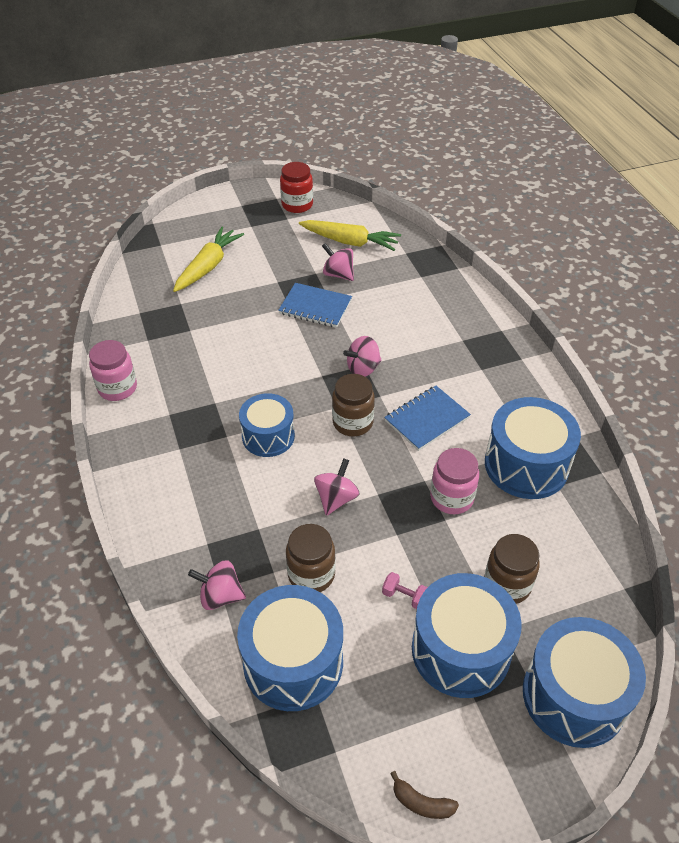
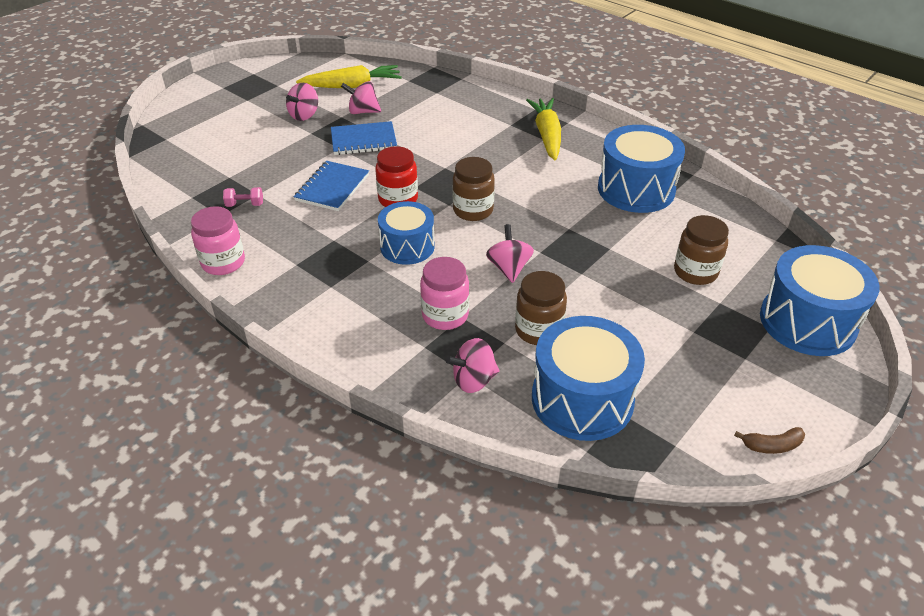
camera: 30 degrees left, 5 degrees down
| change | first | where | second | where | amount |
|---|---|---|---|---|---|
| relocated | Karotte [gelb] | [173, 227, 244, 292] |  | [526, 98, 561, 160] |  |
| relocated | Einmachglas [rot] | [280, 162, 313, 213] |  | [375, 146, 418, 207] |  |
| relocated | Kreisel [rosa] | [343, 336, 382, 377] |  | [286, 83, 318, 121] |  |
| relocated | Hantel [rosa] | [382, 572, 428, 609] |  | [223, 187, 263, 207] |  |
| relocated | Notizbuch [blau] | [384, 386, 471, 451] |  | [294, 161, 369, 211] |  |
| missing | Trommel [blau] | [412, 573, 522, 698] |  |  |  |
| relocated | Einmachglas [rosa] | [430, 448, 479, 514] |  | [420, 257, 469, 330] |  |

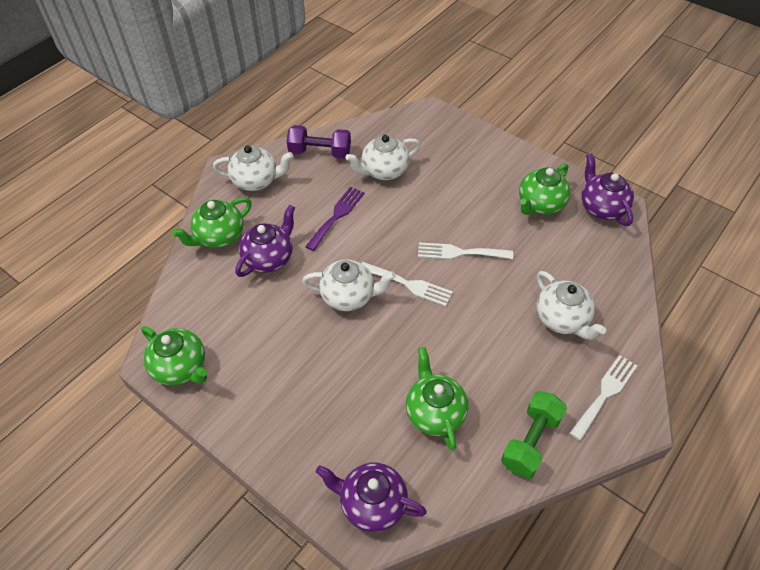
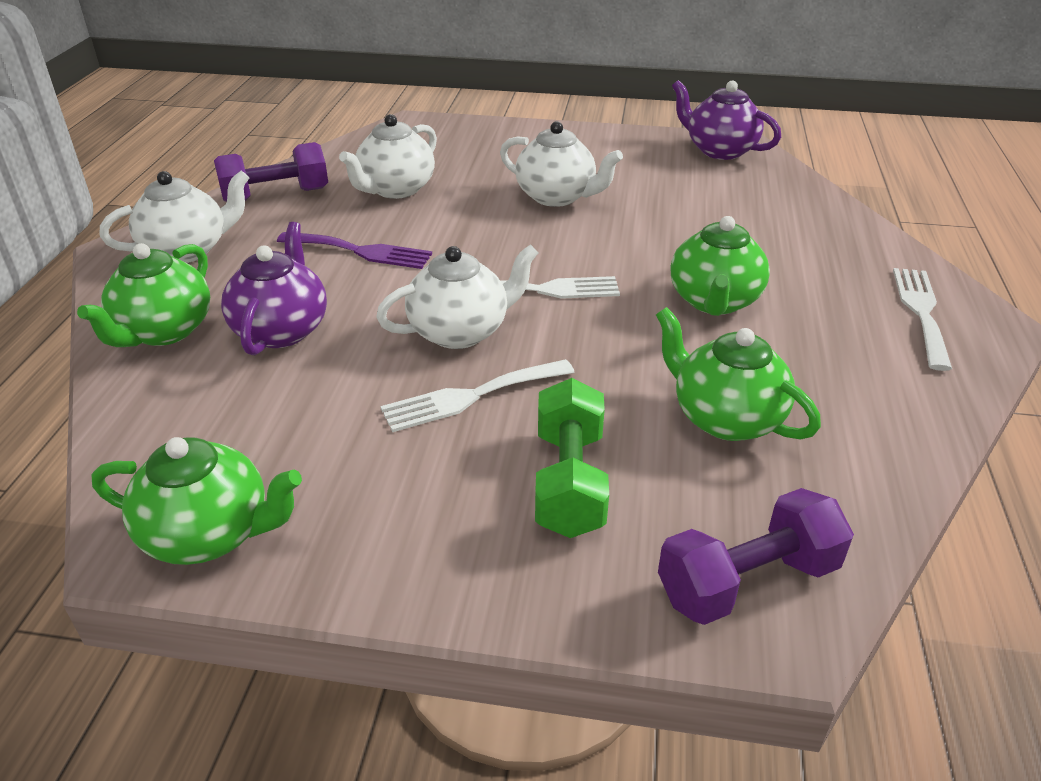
camera: 30 degrees left, 15 degrees down
| change | first | where | second | where | amount |
|---|---|---|---|---|---|
| spun | Gabel [lila] | [305, 187, 365, 251] |  | [277, 232, 432, 269] | 105 degrees clockwise |
| exchanged | Teekanne [lila] | [316, 463, 427, 532] | Hantel [lila] | [658, 488, 854, 625] |  |
| relocated | Gabel [weiß] | [418, 242, 513, 259] |  | [380, 359, 575, 432] |  |
| relocated | Hantel [grün] | [501, 391, 567, 479] |  | [535, 378, 609, 538] |  |
| relocated | Teekanne [grün] | [519, 164, 570, 215] |  | [671, 216, 770, 316] |  |
| relocated | Teekanne [weiß] | [536, 271, 606, 340] |  | [500, 121, 623, 207] |  |

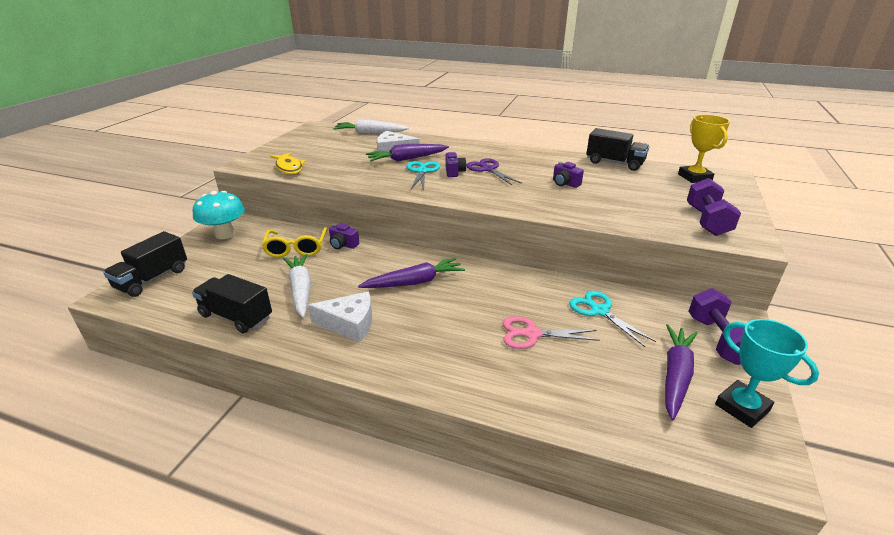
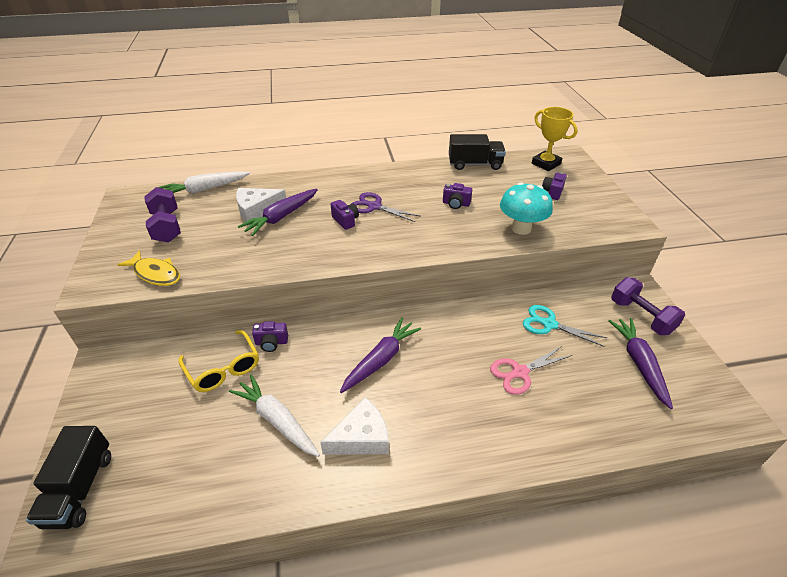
camera: 30 degrees left, 10 degrees up
| change | first | where | second | where | amount |
|---|---|---|---|---|---|
| missing | Lastwagen [schwarz] | [192, 274, 272, 333] |  |  |  |
| relocated | Pilz [türkis] | [193, 191, 245, 239] |  | [500, 182, 553, 235] |  |
| missing | Schere [türkis] | [406, 161, 440, 190] |  |  |  |
| relocated | Hantel [lila] | [687, 178, 741, 236] |  | [145, 187, 181, 243] |  |
| missing | Pokal [türkis] | [715, 319, 819, 428] |  |  |  |
| appeared |  |  | Kamera [lila] | [542, 172, 567, 200] |  |

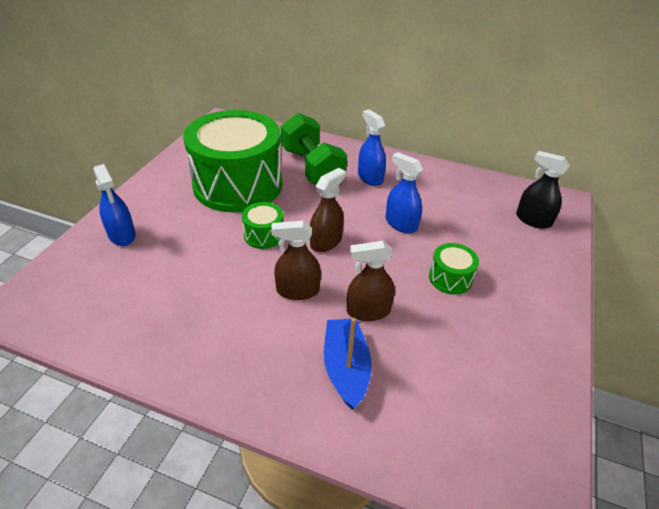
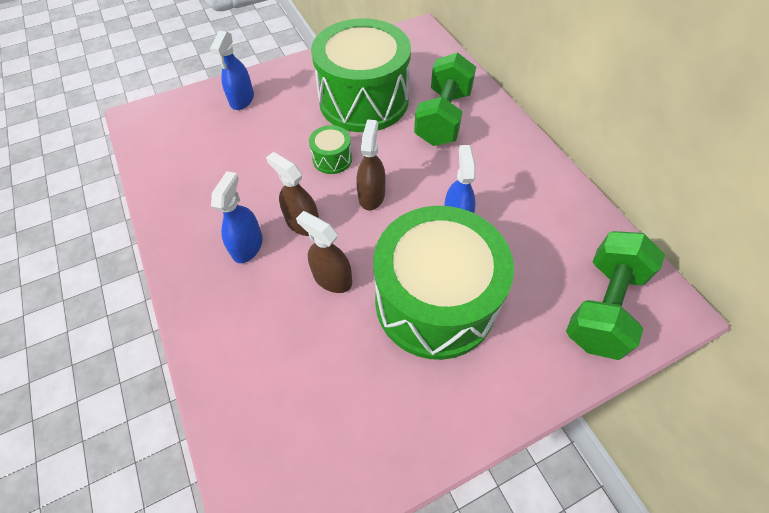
camera: 45 degrees right, 15 degrees up
| change | first | where | second | where | amount |
|---|---|---|---|---|---|
| spun | Sprühflasche [braun] | [310, 168, 346, 252] |  | [356, 119, 386, 210] | 75 degrees counterclockwise |
| missing | Boot [blau] | [324, 318, 372, 410] |  |  |  |
| relocated | Sprühflasche [blau] | [358, 110, 386, 186] |  | [211, 171, 263, 263] |  |
| size | Trommel [grün] | [429, 243, 479, 295] |  | [373, 206, 514, 360] | x2.47 |
| exchanged | Sprühflasche [schwarz] | [516, 151, 570, 229] | Hantel [grün] | [566, 231, 665, 360] |  |

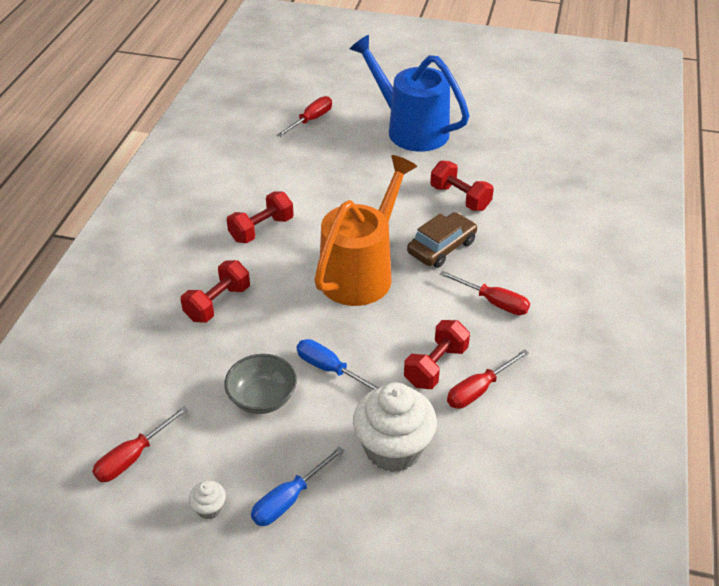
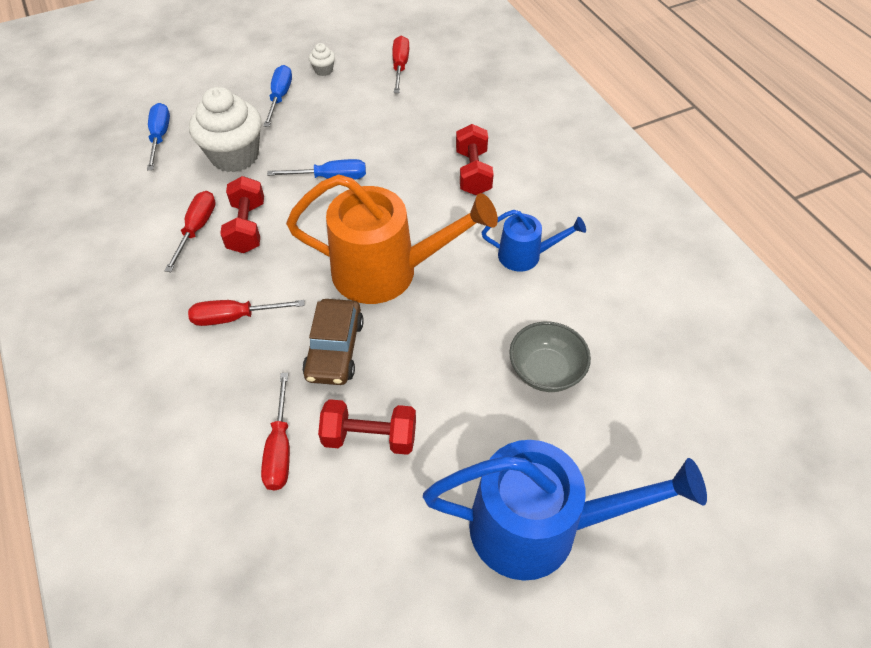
camera: 140 degrees right, 10 degrees up
| change | first | where | second | where | amount |
|---|---|---|---|---|---|
| relocated | Schüssel [grau] | [224, 354, 297, 414] |  | [509, 322, 591, 392] |  |
| exchanged | Hantel [rot] | [227, 191, 294, 243] | Gießkanne [blau] | [482, 210, 586, 272] |  |
| relocated | Schraubenzieher [rot] | [277, 96, 332, 137] |  | [261, 373, 290, 490] |  |
| spun | Gießkanne [orange] | [315, 155, 417, 306] |  | [286, 174, 498, 304] | 75 degrees counterclockwise |
| appeared |  |  | Schraubenzieher [blau] | [147, 103, 170, 170] |  |

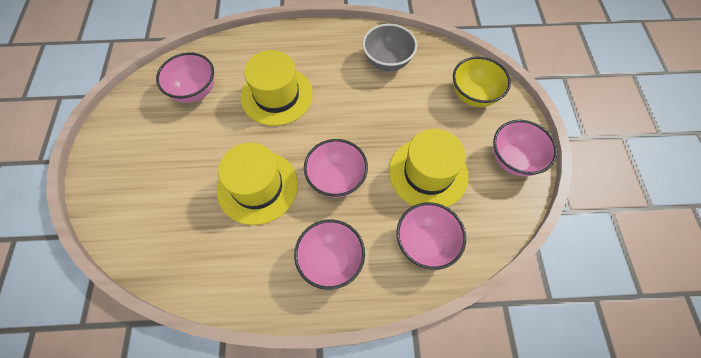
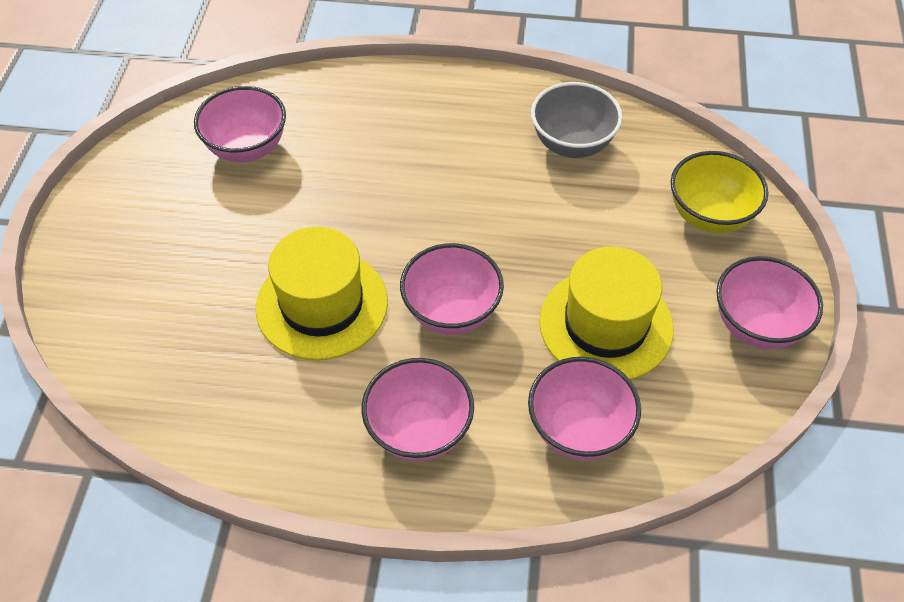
camera: 10 degrees right, 10 degrees down
| change | first | where | second | where | amount |
|---|---|---|---|---|---|
| missing | Hut [gelb] | [241, 50, 313, 126] |  |  |  |

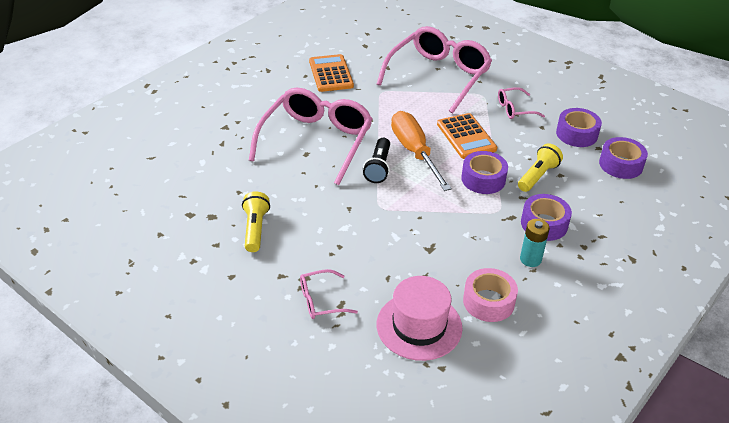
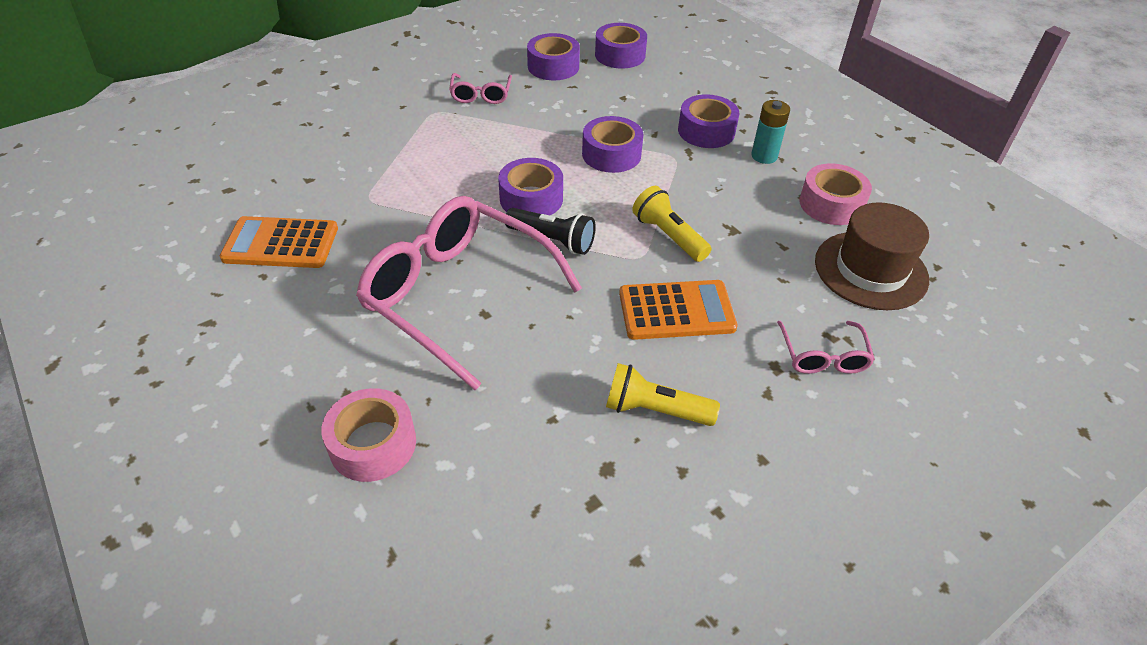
camera: 75 degrees left, 5 degrees up
| change | first | where | second | where | amount |
|---|---|---|---|---|---|
| missing | Brille [rosa] | [377, 26, 492, 113] |  |  |  |
| colour | Hut [rosa] | [377, 276, 463, 361] | Hut [braun] | [815, 202, 929, 310] |  |
| exchanged | Schraubenzieher [orange] | [391, 111, 452, 191] | Klebeband [lila] | [498, 158, 563, 215] |  |
| relocated | Taschenrechner [orange] | [437, 113, 497, 159] |  | [619, 280, 738, 340] |  |
| relocated | Taschenlampe [gelb] | [518, 143, 563, 192] |  | [632, 186, 711, 262] |  |
| appeared |  |  | Klebeband [rosa] | [321, 388, 416, 482] |  |

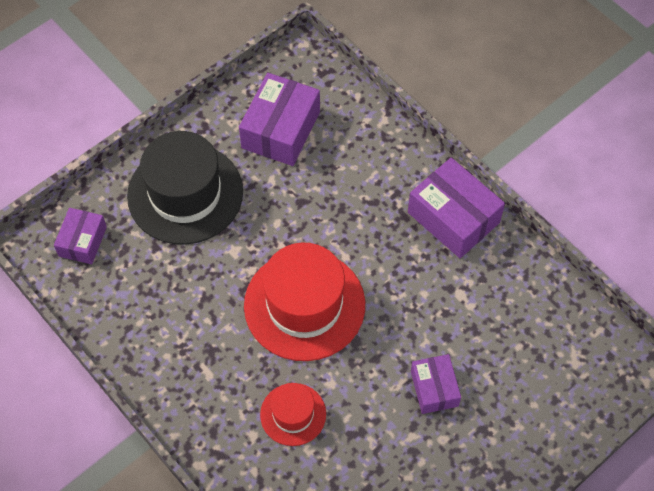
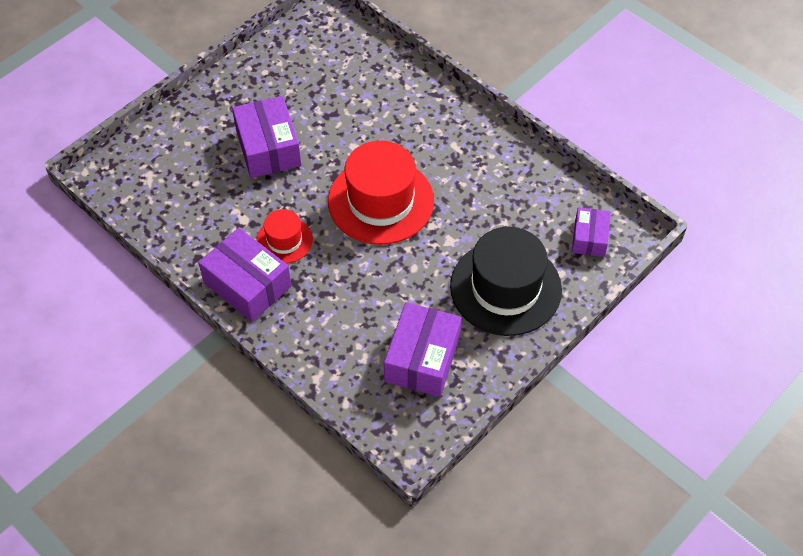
camera: 175 degrees right, 5 degrees down
| change | first | where | second | where | amount |
|---|---|---|---|---|---|
| relocated | Hut [rot] | [260, 383, 326, 446] |  | [256, 209, 313, 264] |  |
| size | Schachtel [lila] | [411, 354, 461, 414] |  | [232, 96, 301, 178] | x1.67 |

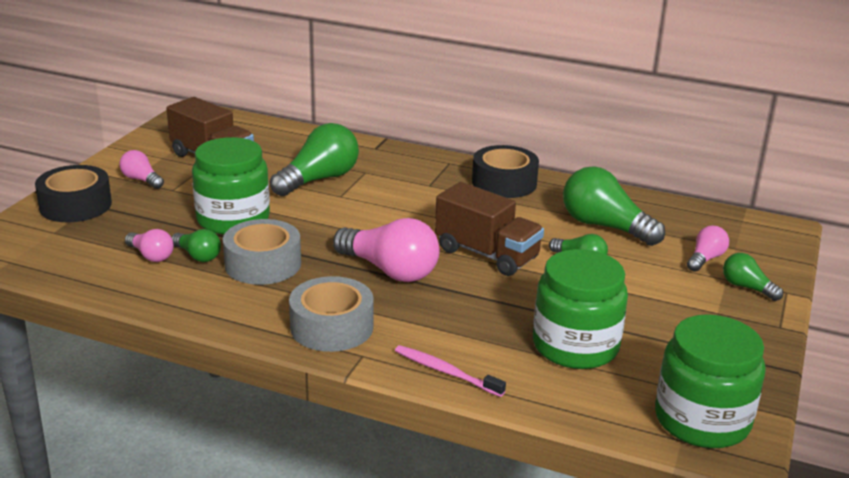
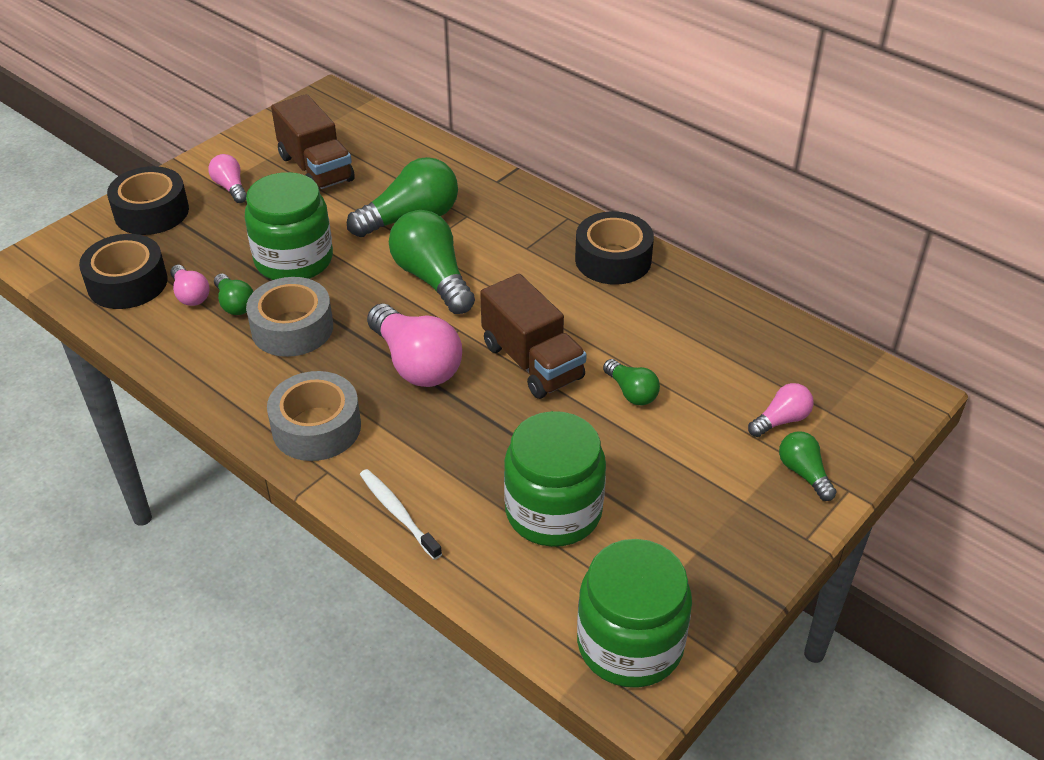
camera: 20 degrees right, 15 degrees up
| change | first | where | second | where | amount |
|---|---|---|---|---|---|
| colour | Zahnbürste [rosa] | [395, 345, 506, 397] | Zahnbürste [weiß] | [360, 469, 442, 560] |  |
| relocated | Glühbirne [grün] | [563, 166, 665, 246] |  | [389, 210, 475, 314] |  |
| appeared |  |  | Klebeband [schwarz] | [79, 234, 168, 309] |  |

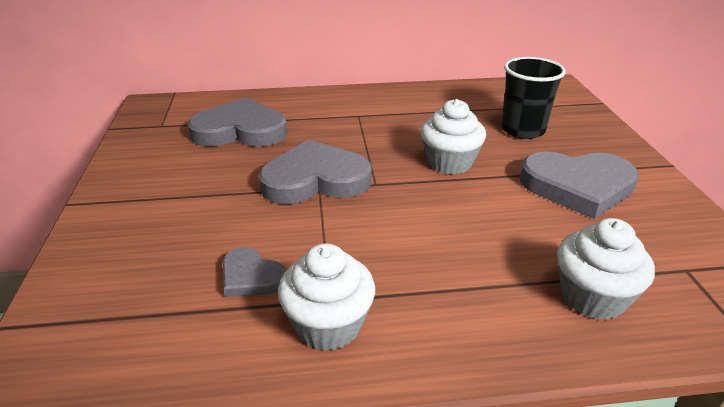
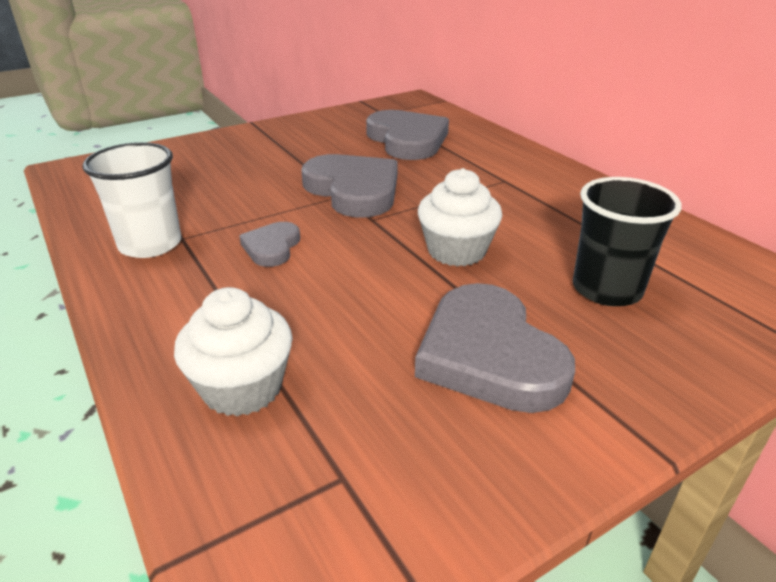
camera: 65 degrees right, 0 degrees up
| change | first | where | second | where | amount |
|---|---|---|---|---|---|
| relocated | Herz [grau] | [223, 247, 286, 297] |  | [239, 222, 300, 267] |  |
| exchanged | Muffin [weiß] | [278, 243, 375, 351] | Becher [weiß] | [82, 142, 181, 258] |  |

